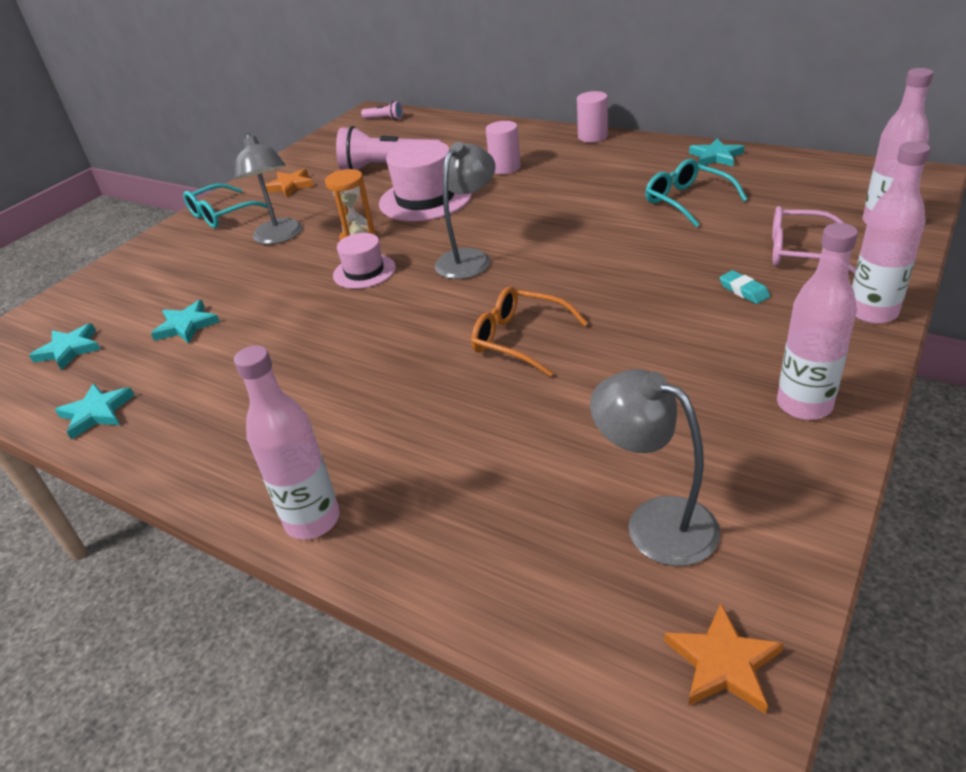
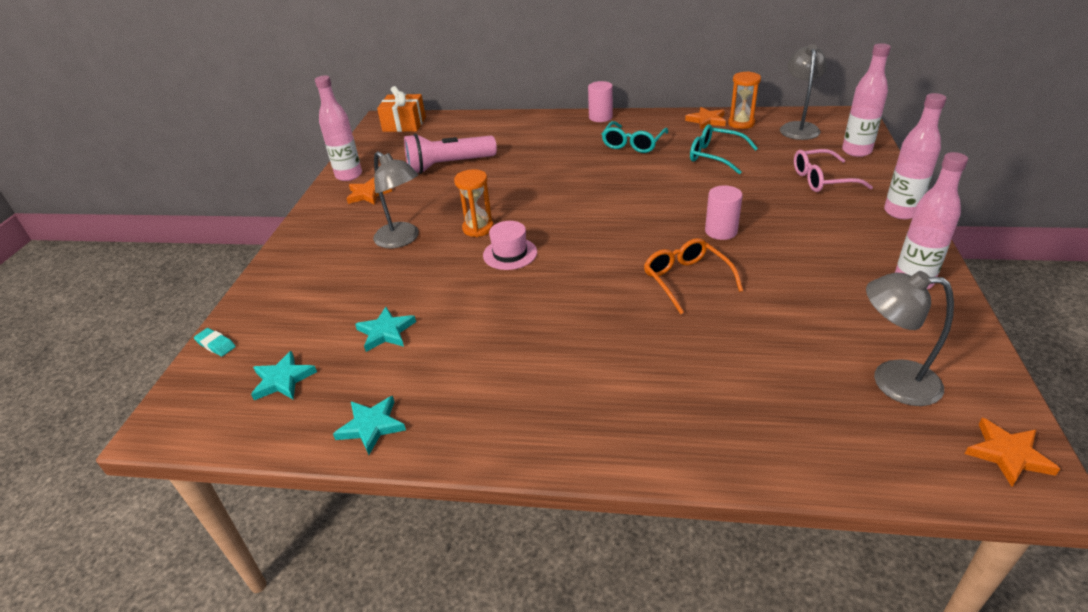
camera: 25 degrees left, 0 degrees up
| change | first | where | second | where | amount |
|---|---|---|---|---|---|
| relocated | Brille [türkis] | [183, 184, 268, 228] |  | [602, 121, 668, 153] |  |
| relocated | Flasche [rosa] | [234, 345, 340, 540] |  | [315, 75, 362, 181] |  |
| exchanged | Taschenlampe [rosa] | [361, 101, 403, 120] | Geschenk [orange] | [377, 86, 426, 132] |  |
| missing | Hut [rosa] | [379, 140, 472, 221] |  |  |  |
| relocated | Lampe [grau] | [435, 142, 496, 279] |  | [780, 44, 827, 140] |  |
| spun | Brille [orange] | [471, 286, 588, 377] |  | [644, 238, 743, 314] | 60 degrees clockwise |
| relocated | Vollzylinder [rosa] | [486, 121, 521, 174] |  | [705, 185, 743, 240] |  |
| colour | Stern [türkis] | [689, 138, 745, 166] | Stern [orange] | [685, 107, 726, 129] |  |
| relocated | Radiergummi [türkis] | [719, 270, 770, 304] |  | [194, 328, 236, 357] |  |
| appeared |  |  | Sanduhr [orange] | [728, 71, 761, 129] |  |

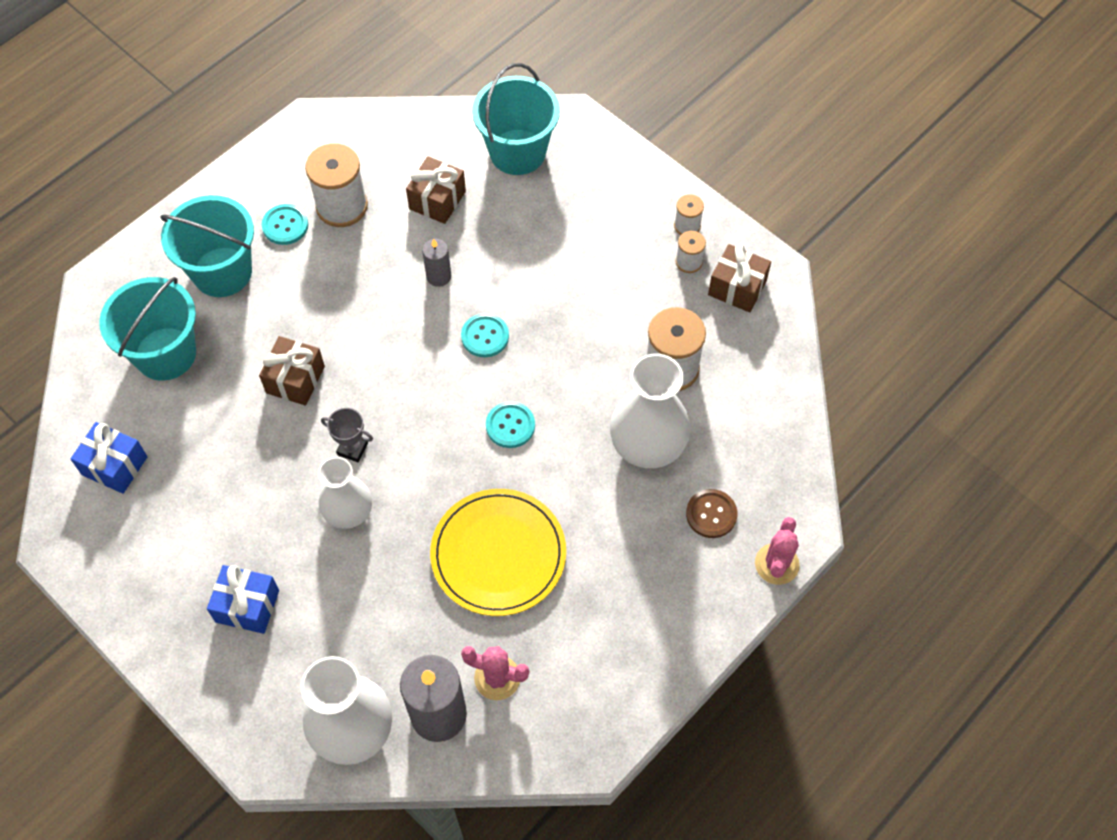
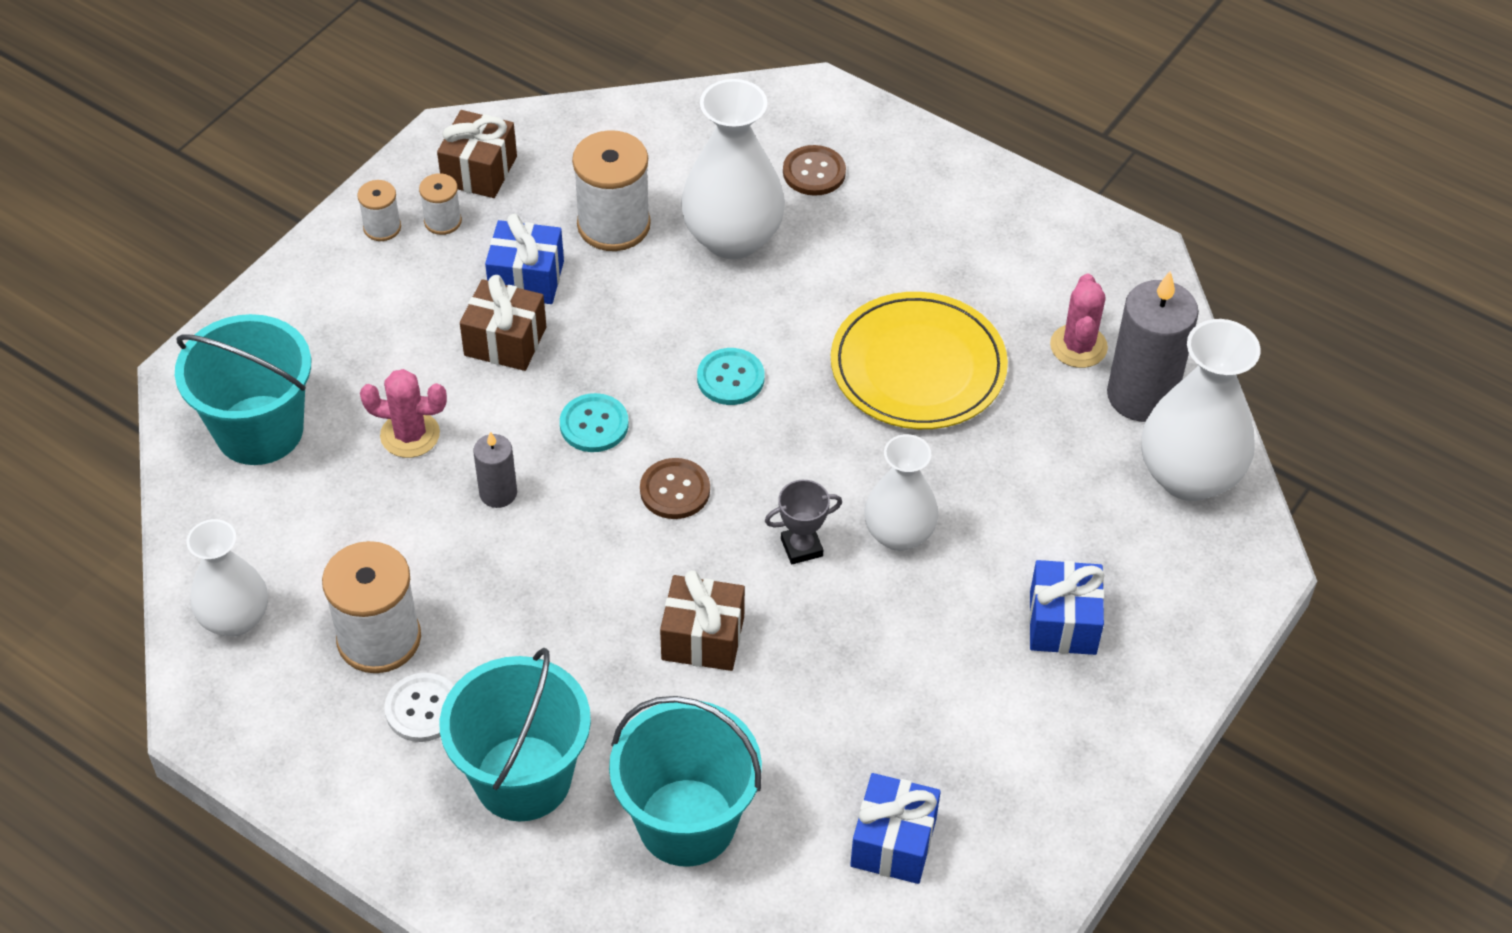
camera: 100 degrees left, 10 degrees down
| change | first | where | second | where | amount |
|---|---|---|---|---|---|
| colour | Knopf [türkis] | [262, 204, 308, 245] | Knopf [weiß] | [384, 673, 454, 742] |  |
| spun | Pokal [grau] | [321, 408, 373, 462] |  | [765, 480, 842, 564] | 60 degrees clockwise |
| relocated | Geschenk [braun] | [406, 156, 466, 224] |  | [460, 275, 546, 371] |  |
| relocated | Kaktus [rosa] | [755, 517, 800, 585] |  | [360, 369, 447, 458] |  |
| appeared |  |  | Vase [weiß] | [187, 519, 268, 636] |  |
| appeared |  |  | Geschenk [blau] | [485, 214, 564, 304] |  |
| appeared |  |  | Knopf [braun] | [640, 458, 710, 519] |  |

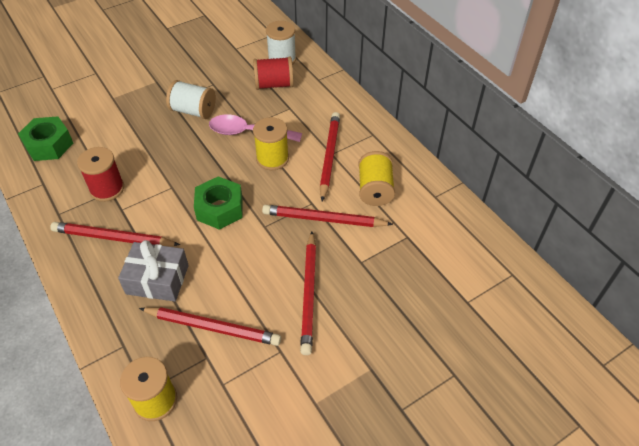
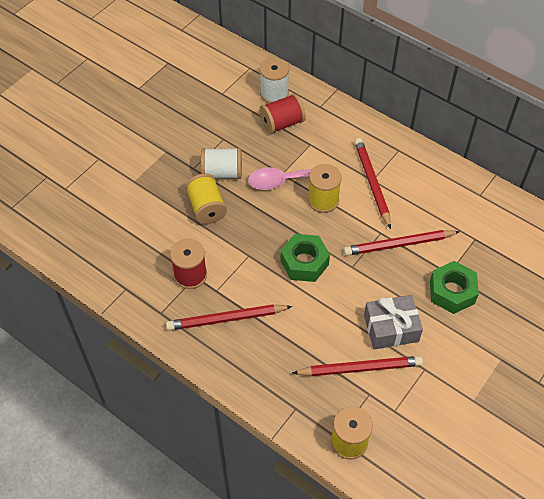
camera: 20 degrees left, 5 degrees up
| change | first | where | second | where | amount |
|---|---|---|---|---|---|
| relocated | Sechskantmutter [grün] | [18, 116, 73, 161] |  | [430, 261, 479, 314] |  |
| relocated | Geschenk [grau] | [118, 240, 189, 302] |  | [364, 295, 423, 350] |  |
| missing | Bleistift [rot] | [300, 231, 316, 355] |  |  |  |
| relocated | Garnrolle [gelb] | [358, 151, 395, 206] |  | [185, 174, 227, 224] |  |

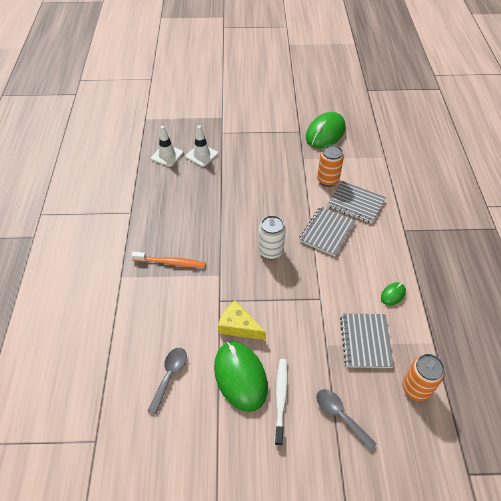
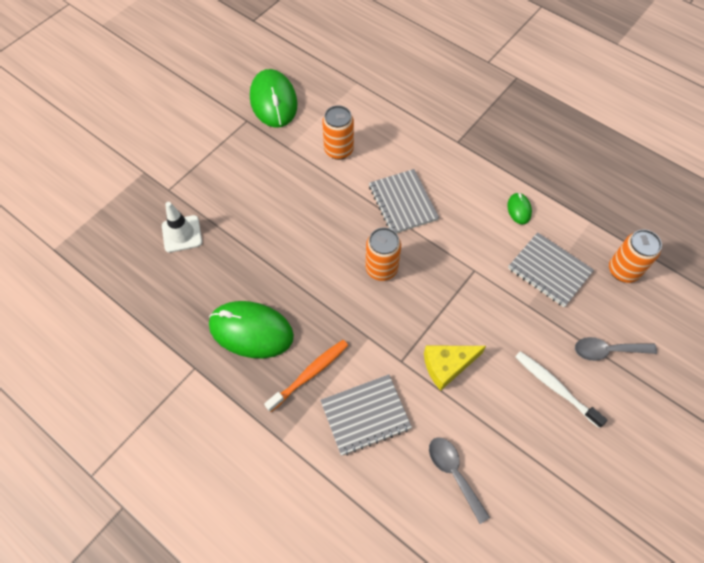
camera: 50 degrees left, 10 degrees up
| change | first | where | second | where | amount |
|---|---|---|---|---|---|
| missing | Leitkegel [weiß] | [151, 126, 183, 167] |  |  |  |
| relocated | Computermaus [grün] | [214, 342, 268, 412] |  | [209, 301, 294, 358] |  |
| colour | Dose [weiß] | [258, 215, 286, 259] | Dose [orange] | [365, 228, 401, 281] |  |
| relocated | Notizbuch [grau] | [327, 181, 386, 224] |  | [320, 374, 412, 456] |  |

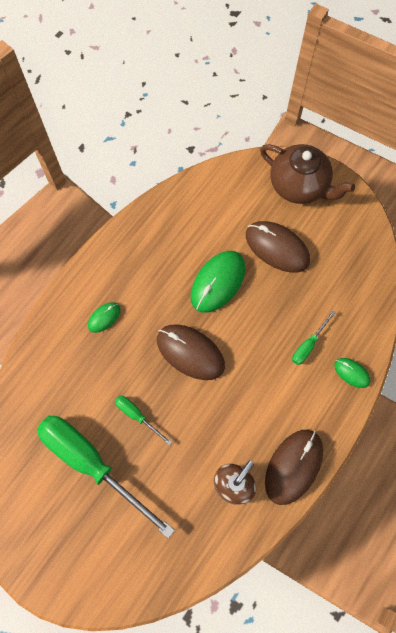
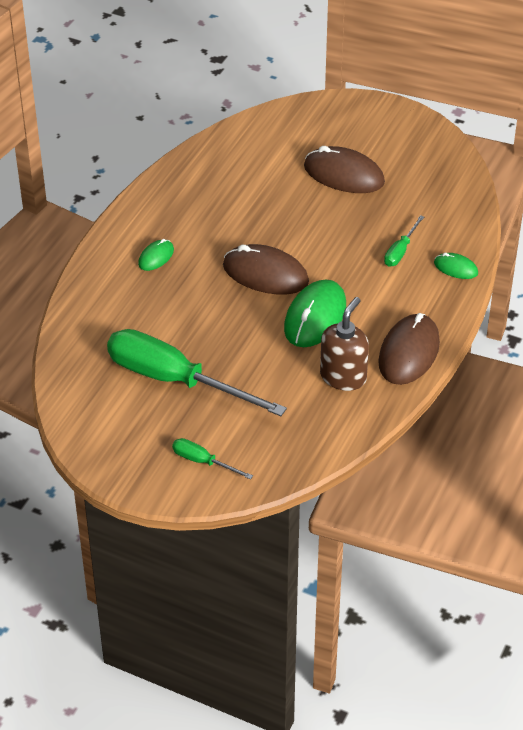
camera: 10 degrees left, 25 degrees down
| change | first | where | second | where | amount |
|---|---|---|---|---|---|
| relocated | Schraubenzieher [grün] | [115, 396, 172, 445] |  | [172, 438, 253, 480] |  |
| relocated | Computermaus [grün] | [191, 251, 245, 313] |  | [284, 280, 346, 347] |  |
| missing | Teekanne [braun] | [260, 144, 355, 204] |  |  |  |

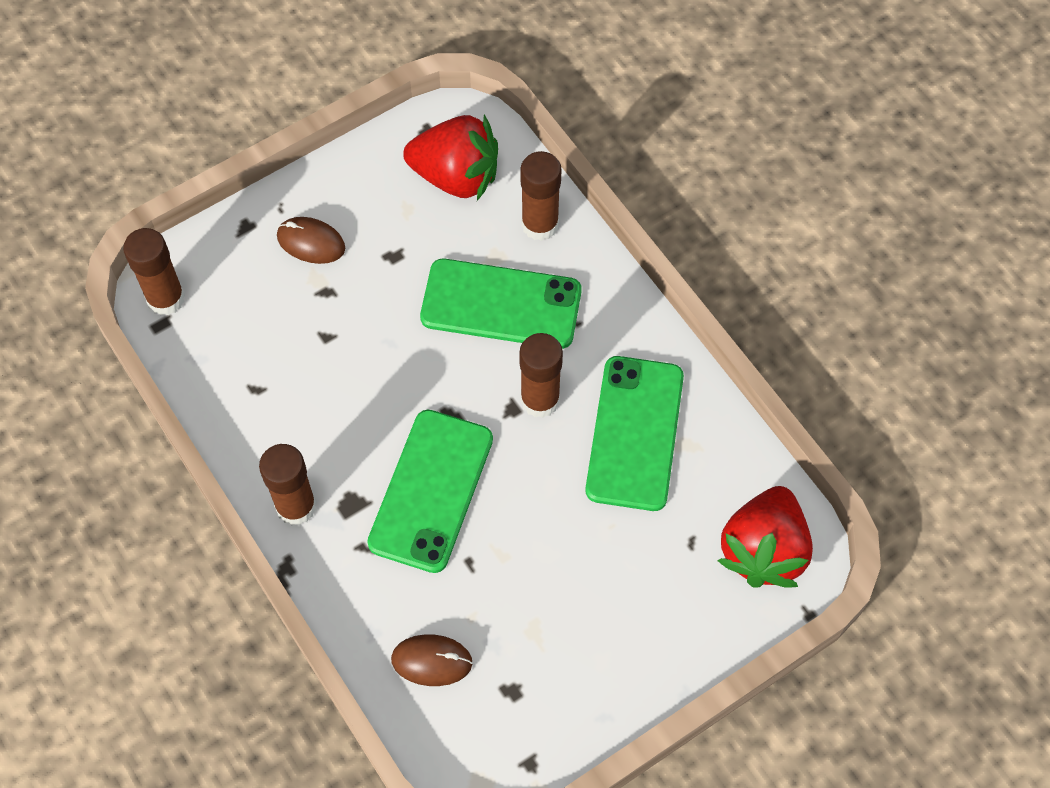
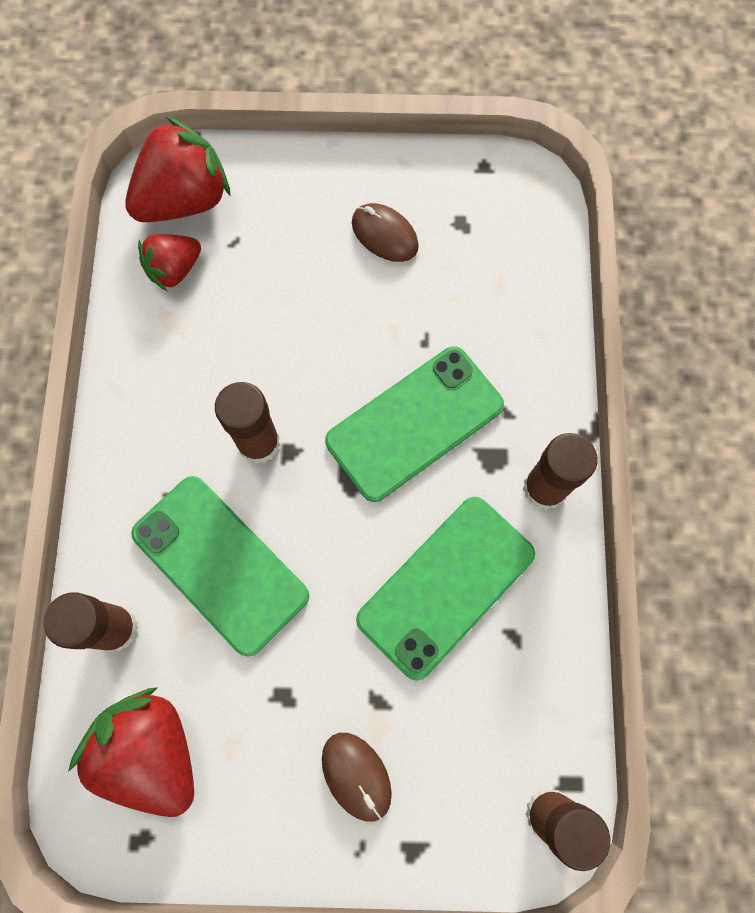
camera: 145 degrees left, 10 degrees up
| change | first | where | second | where | amount |
|---|---|---|---|---|---|
| relocated | Computermaus [braun] | [391, 634, 473, 686] |  | [352, 203, 419, 262] |  |
| relocated | Handy [grün] | [585, 356, 684, 511] |  | [356, 497, 535, 681] |  |
| appeared |  |  | Erdbeere [rot] | [138, 234, 201, 292] |  |

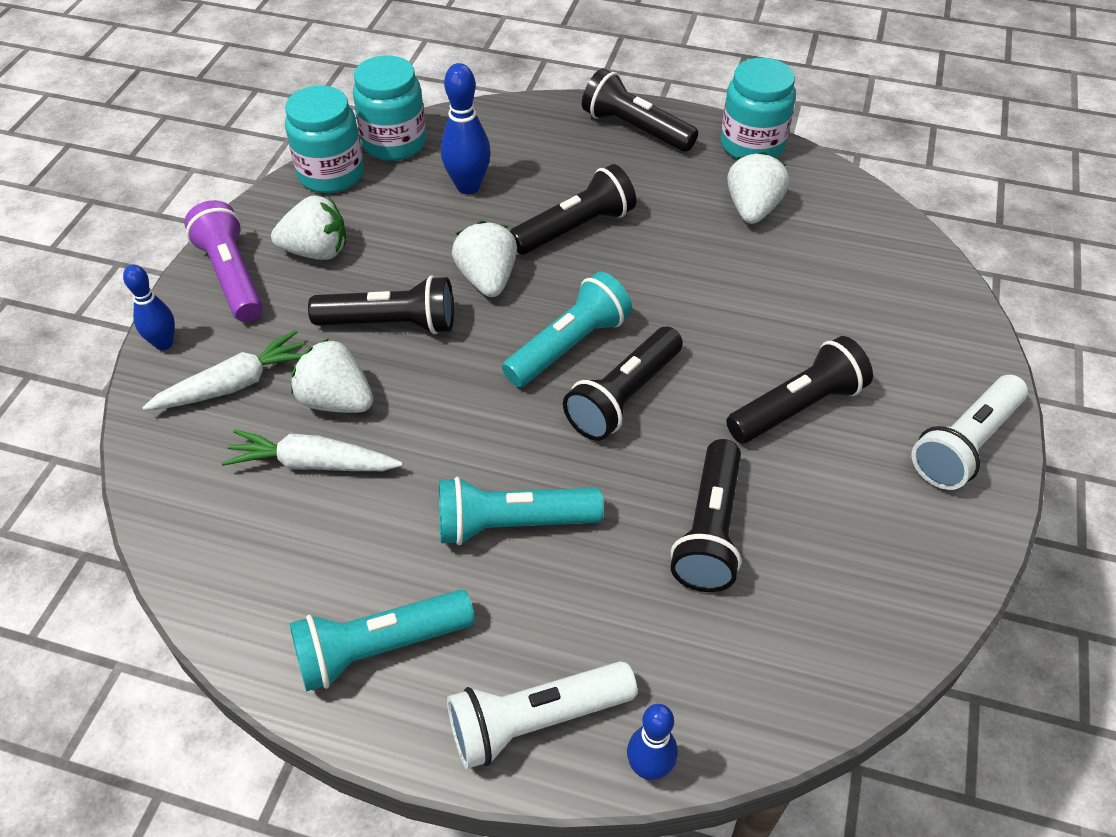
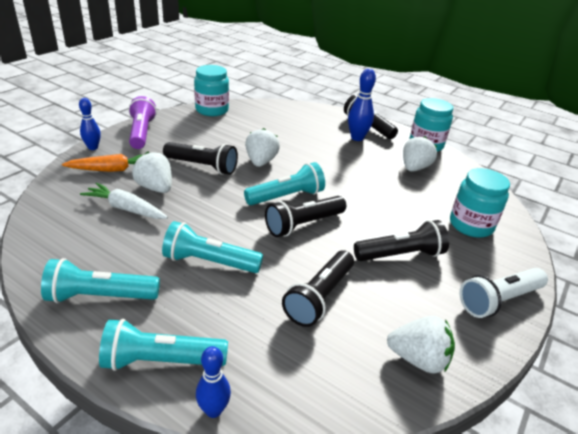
camera: 15 degrees right, 15 degrees down
| change | first | where | second | where | amount |
|---|---|---|---|---|---|
| colour | Karotte [weiß] | [142, 330, 305, 411] | Karotte [orange] | [62, 154, 142, 172] |  |
| relocated | Erdbeere [weiß] | [271, 195, 346, 260] |  | [387, 316, 455, 374] |  |
| relocated | Einmachglas [türkis] | [353, 55, 426, 161] |  | [450, 168, 510, 238] |  |
| relocated | Bowlingkegel [blau] | [441, 63, 491, 194] |  | [348, 69, 376, 141] |  |
| colour | Taschenlampe [weiß] | [447, 661, 637, 769] | Taschenlampe [türkis] | [99, 319, 228, 371] |  |
| missing | Taschenlampe [schwarz] | [510, 164, 636, 255] |  |  |  |

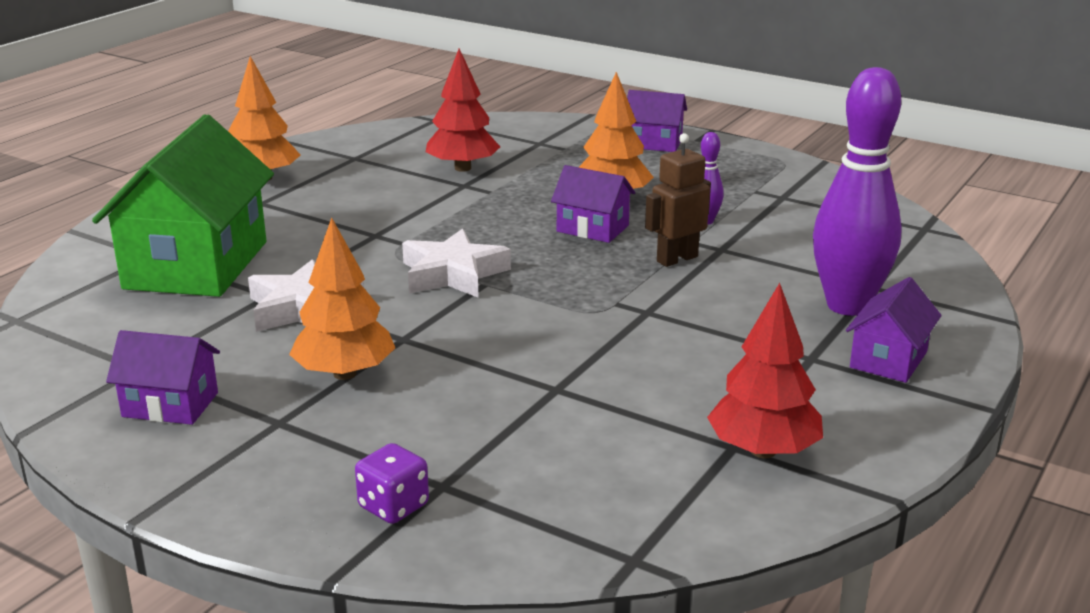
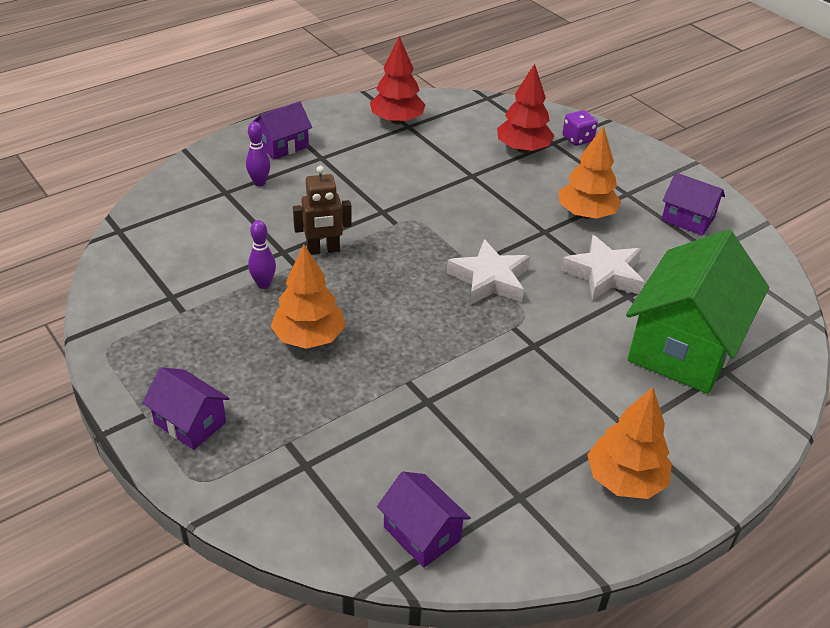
camera: 160 degrees left, 15 degrees up
| change | first | where | second | where | amount |
|---|---|---|---|---|---|
| relocated | Baum [rot] | [426, 48, 500, 172] |  | [497, 64, 555, 153] |  |
| relocated | Haus [lila] | [551, 165, 635, 243] |  | [377, 472, 471, 568] |  |
| size | Bowlingkegel [lila] | [813, 67, 902, 316] |  | [246, 122, 270, 186] | x0.44 |

